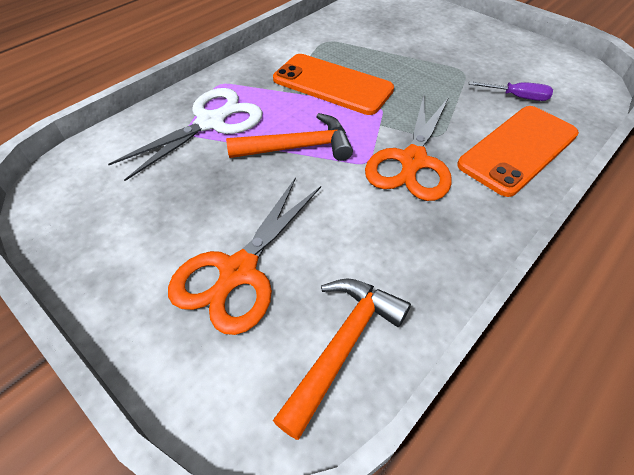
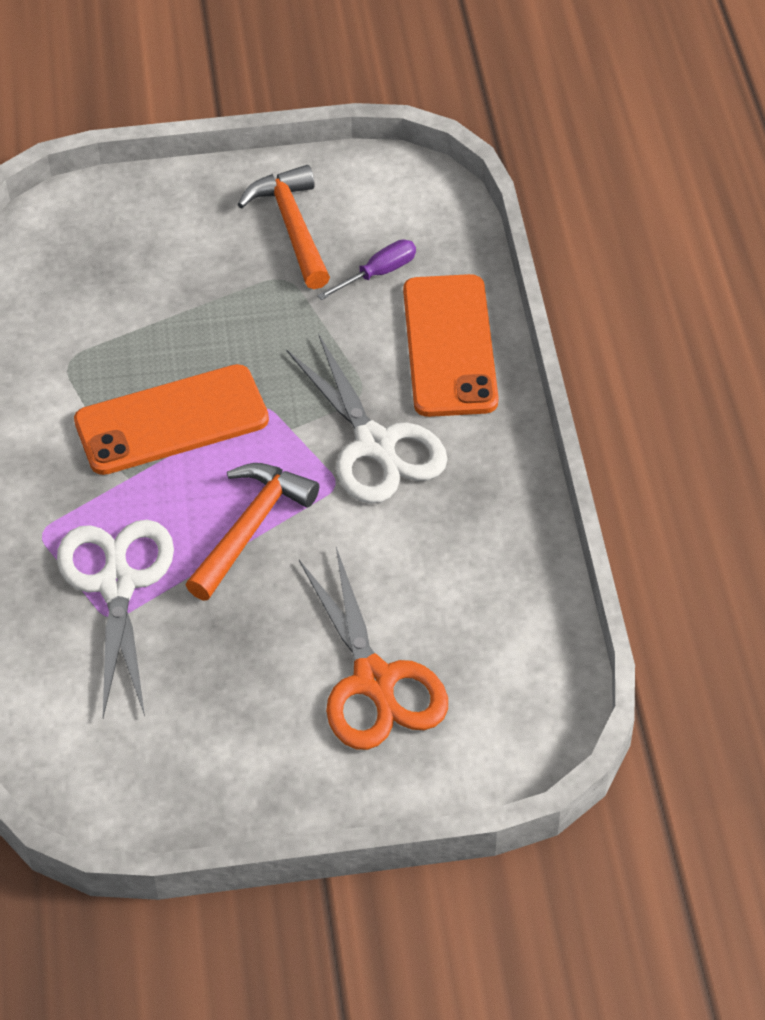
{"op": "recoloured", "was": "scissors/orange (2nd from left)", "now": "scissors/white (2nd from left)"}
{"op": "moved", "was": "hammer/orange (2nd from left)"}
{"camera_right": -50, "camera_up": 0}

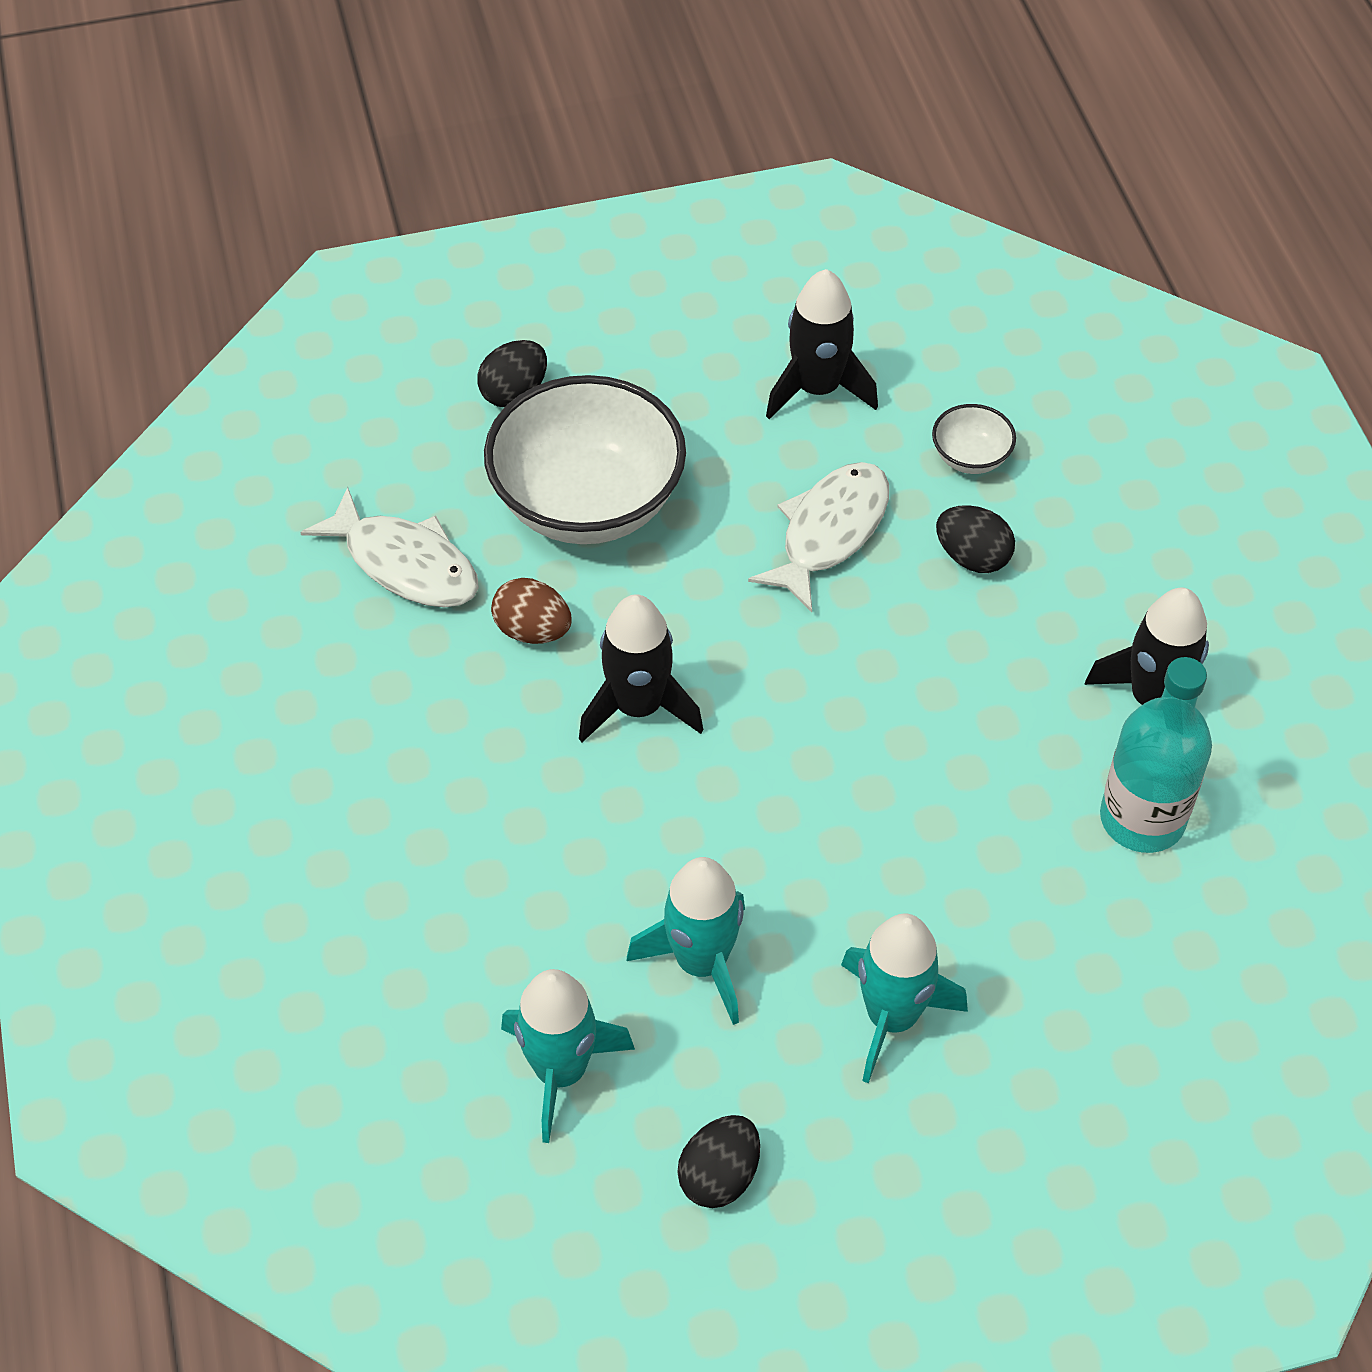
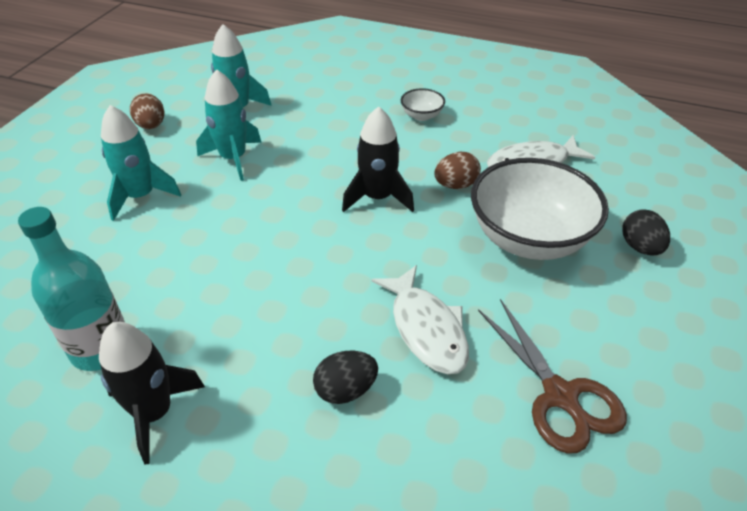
{"op": "replaced", "was": "rocket/black (2nd from left)", "now": "scissors/brown"}
{"op": "moved", "was": "bowl/white (2nd from left in the first image)", "now": "bowl/white (1st from left)"}
{"op": "recoloured", "was": "egg/black (2nd from left)", "now": "egg/brown (1st from left)"}
{"camera_right": 125, "camera_up": -10}

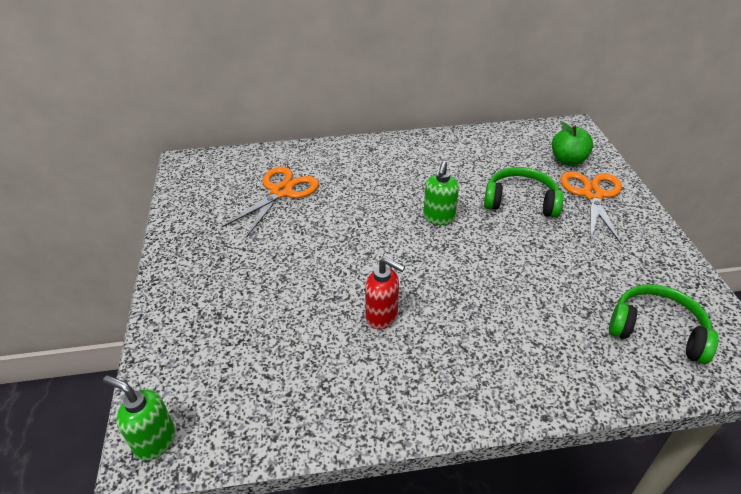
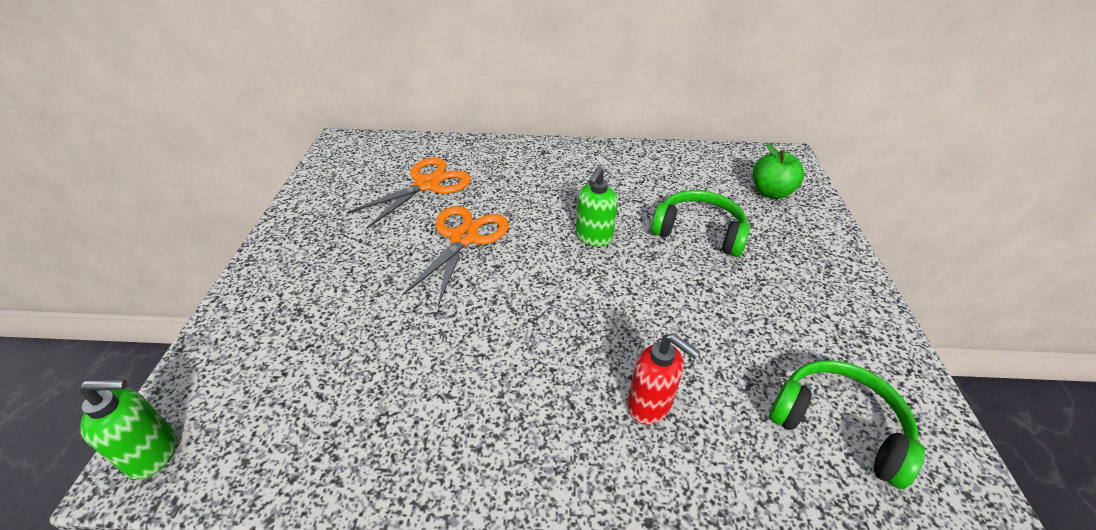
{"op": "moved", "was": "scissors/orange (2nd from left)"}
{"op": "moved", "was": "soap dispenser/red"}
{"op": "turned", "was": "soap dispenser/green (1st from left)", "clockwise": 135}
{"camera_right": 10, "camera_up": 0}

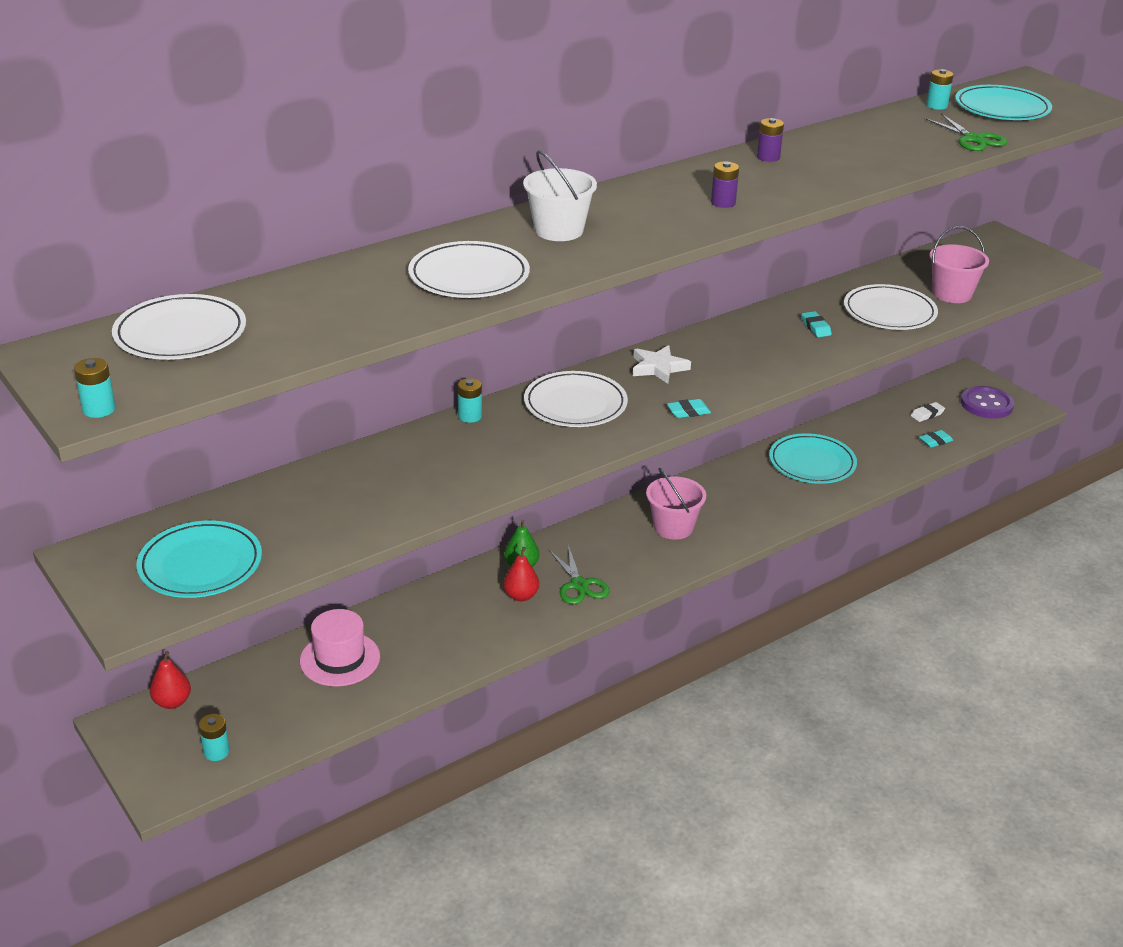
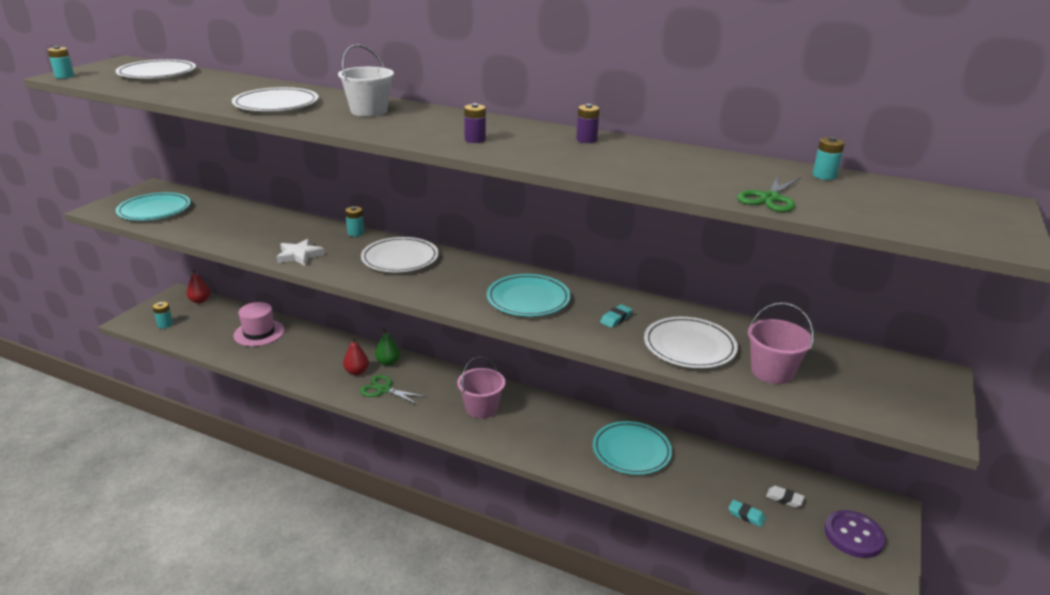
{"op": "moved", "was": "plate/turquoise (3rd from left in the first image)", "now": "plate/turquoise (2nd from left)"}
{"op": "moved", "was": "star/white"}
{"op": "removed", "was": "eraser/turquoise (1st from left)"}
{"op": "turned", "was": "scissors/green (1st from left)", "clockwise": 75}
{"camera_right": 60, "camera_up": -5}

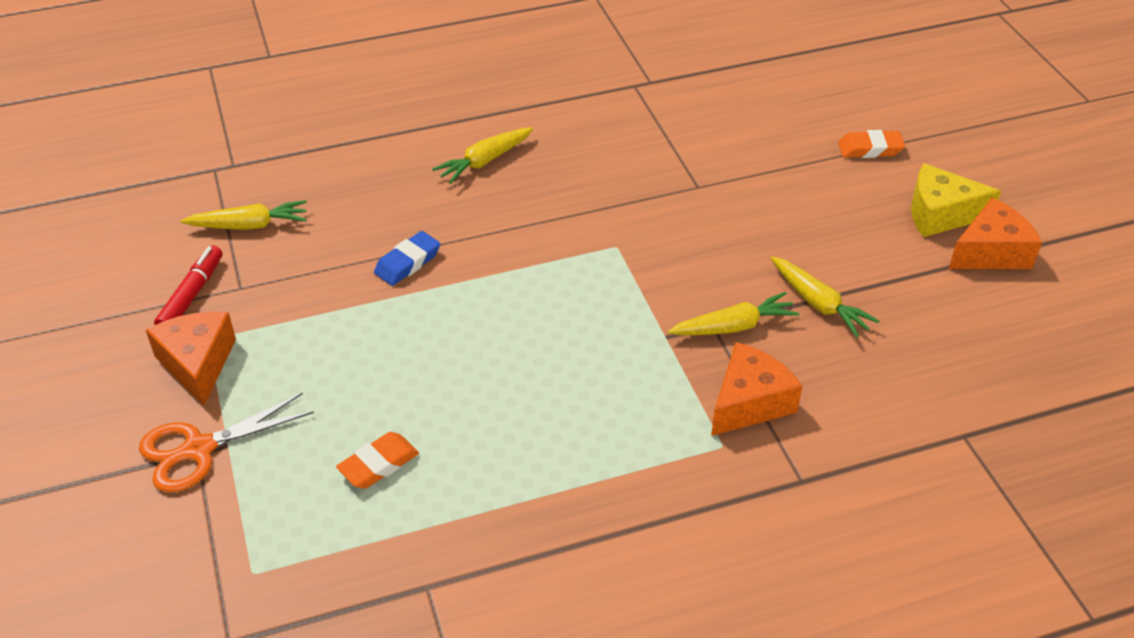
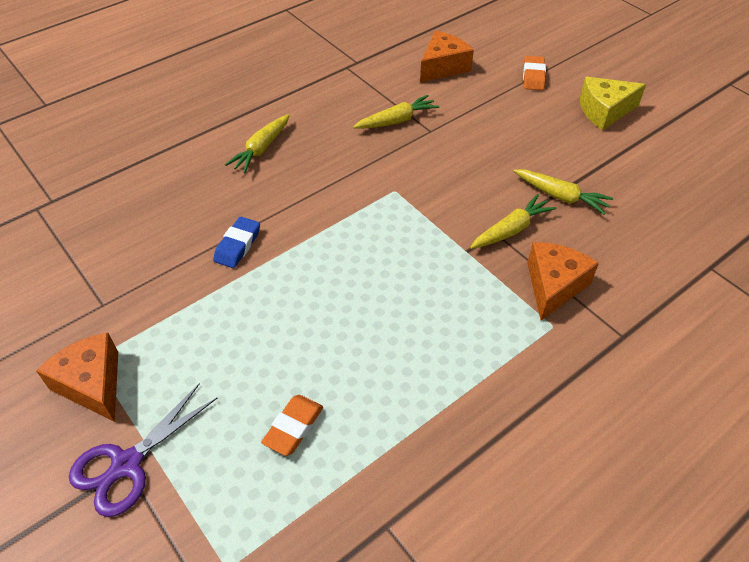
{"op": "turned", "was": "eraser/orange (2nd from left)", "clockwise": -60}
{"op": "moved", "was": "cheese/orange (3rd from left in the first image)", "now": "cheese/orange (2nd from left)"}
{"op": "moved", "was": "carrot/yellow (1st from left in the first image)", "now": "carrot/yellow (2nd from left)"}
{"op": "removed", "was": "marker/red"}
{"op": "recoloured", "was": "scissors/orange", "now": "scissors/purple"}
{"camera_right": -20, "camera_up": 5}

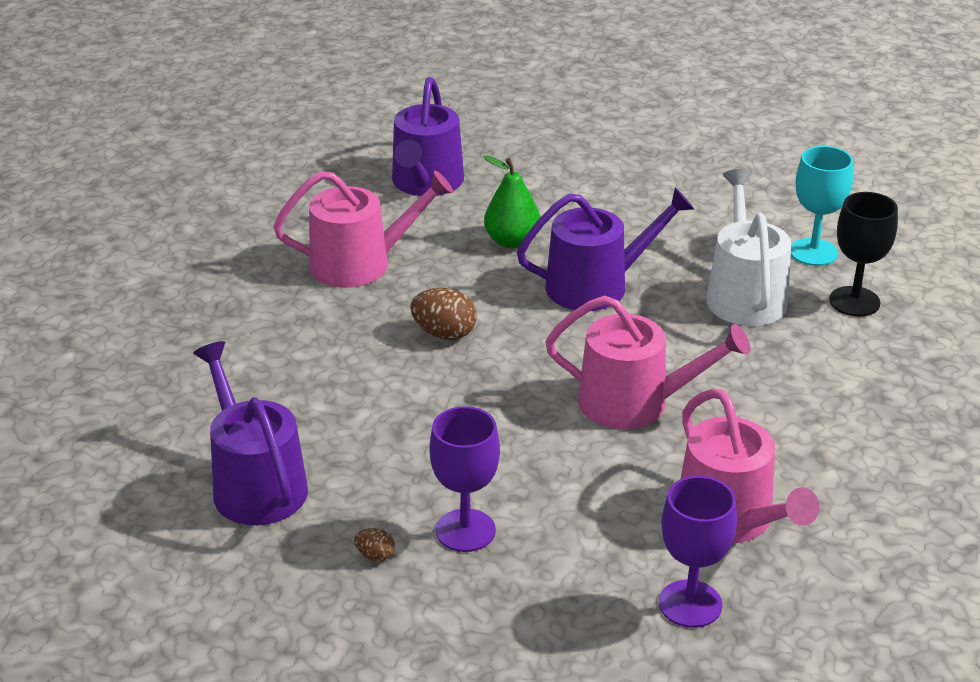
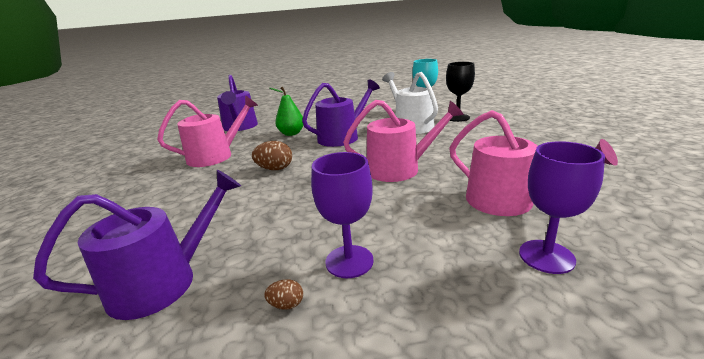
{"op": "turned", "was": "watering can/purple (1st from left)", "clockwise": 105}
{"camera_right": -20, "camera_up": -10}

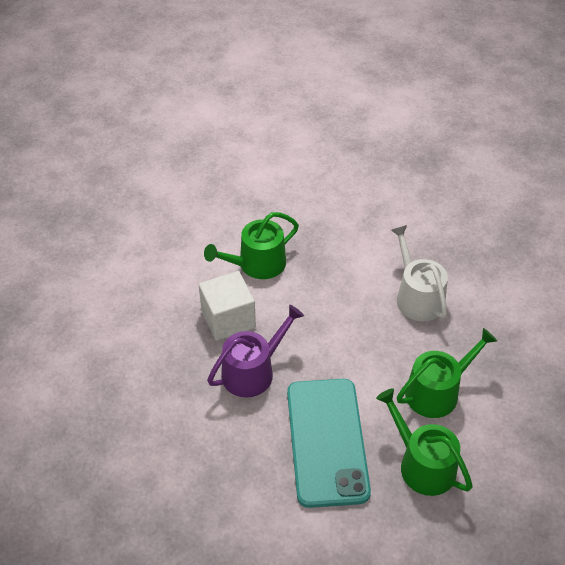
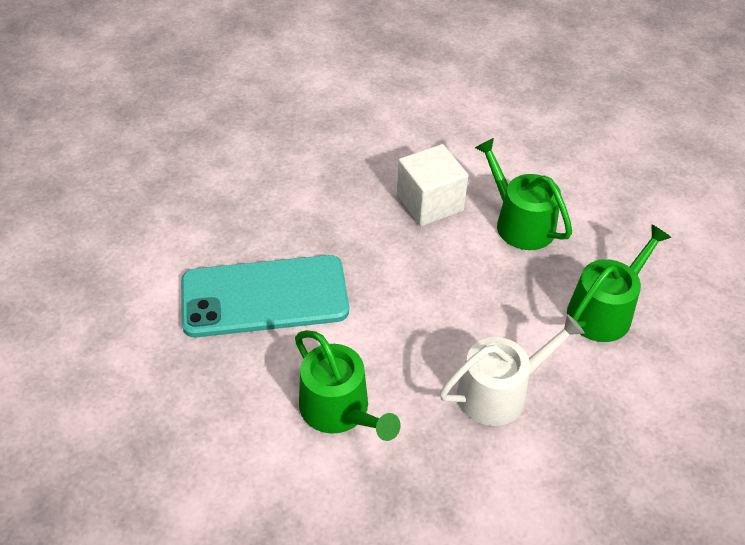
{"op": "removed", "was": "watering can/purple"}
{"op": "moved", "was": "watering can/green (2nd from left in the first image)", "now": "watering can/green (3rd from left)"}
{"camera_right": 85, "camera_up": 0}

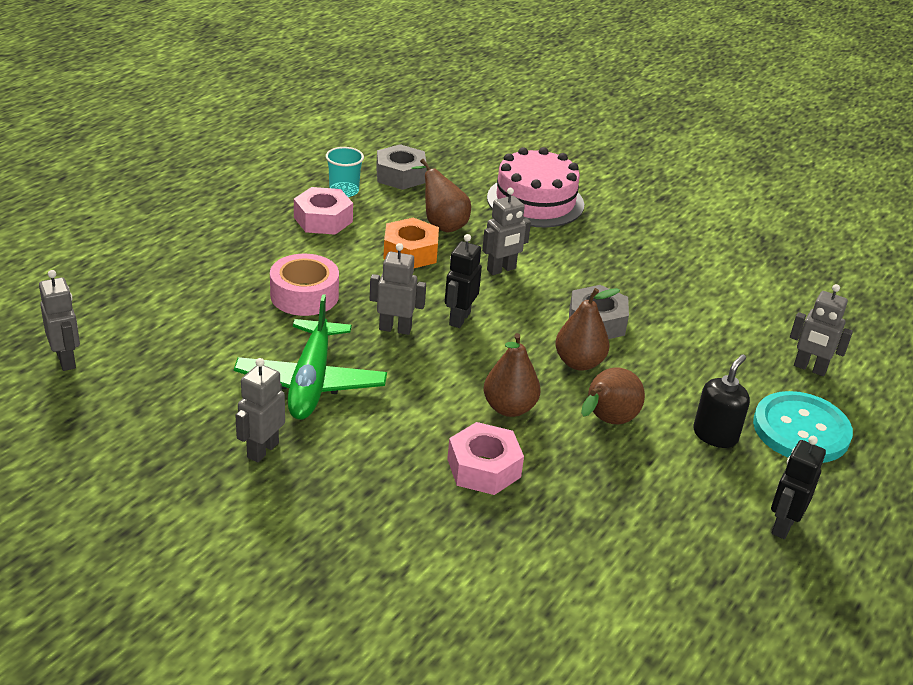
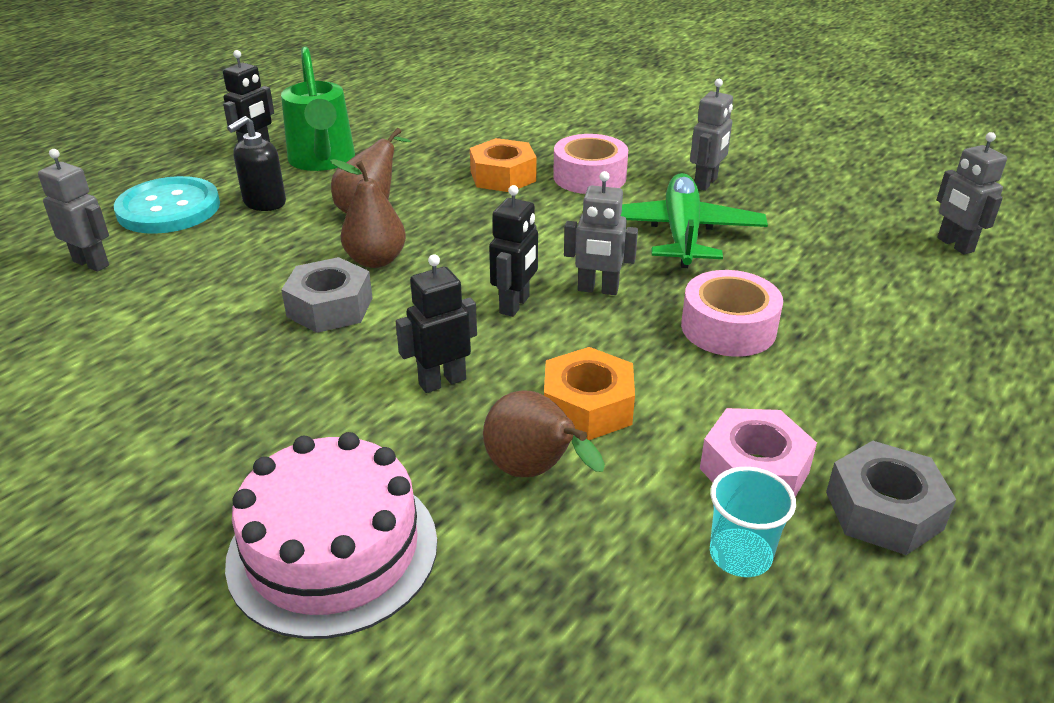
{"op": "moved", "was": "nut/grey (1st from left in the first image)", "now": "nut/grey (2nd from left)"}
{"op": "recoloured", "was": "robot/grey (4th from left)", "now": "robot/black (2nd from left)"}
{"op": "removed", "was": "pear/brown (2nd from left)"}
{"op": "recoloured", "was": "nut/pink (2nd from left)", "now": "nut/orange (1st from left)"}
{"op": "added", "now": "watering can/green"}
{"op": "added", "now": "tape/pink (1st from left)"}
{"camera_right": -175, "camera_up": 0}

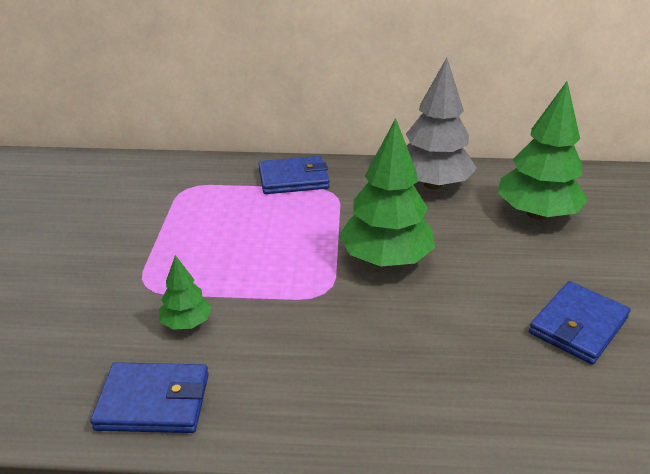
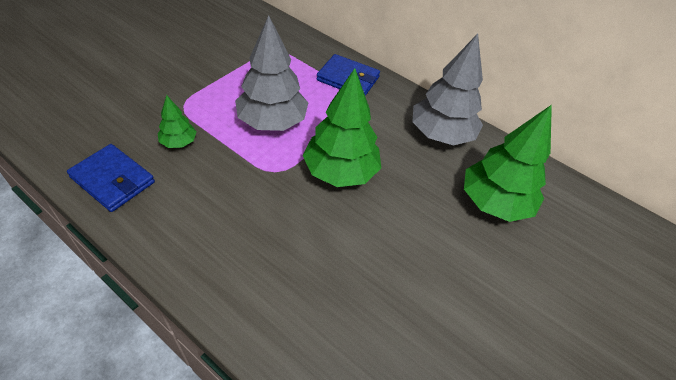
{"op": "removed", "was": "wallet/blue (3rd from left)"}
{"op": "added", "now": "tree/grey (1st from left)"}
{"camera_right": 30, "camera_up": 15}

